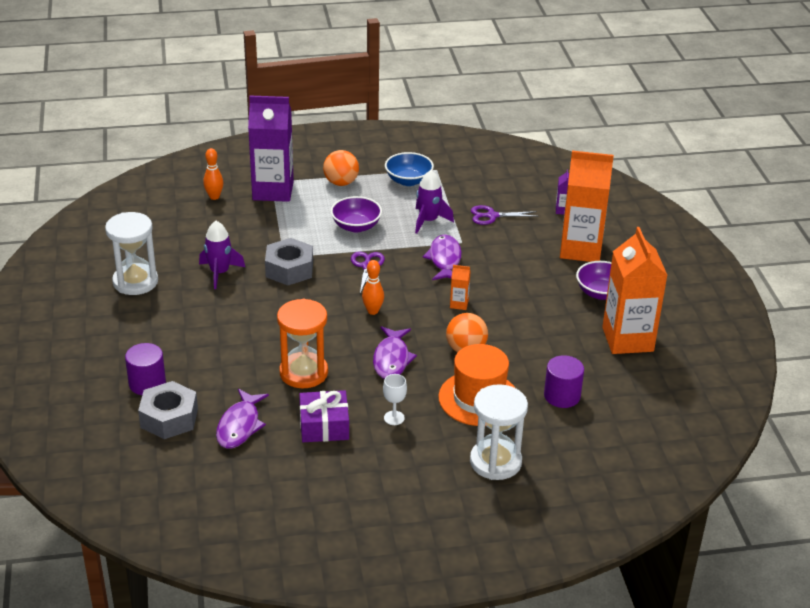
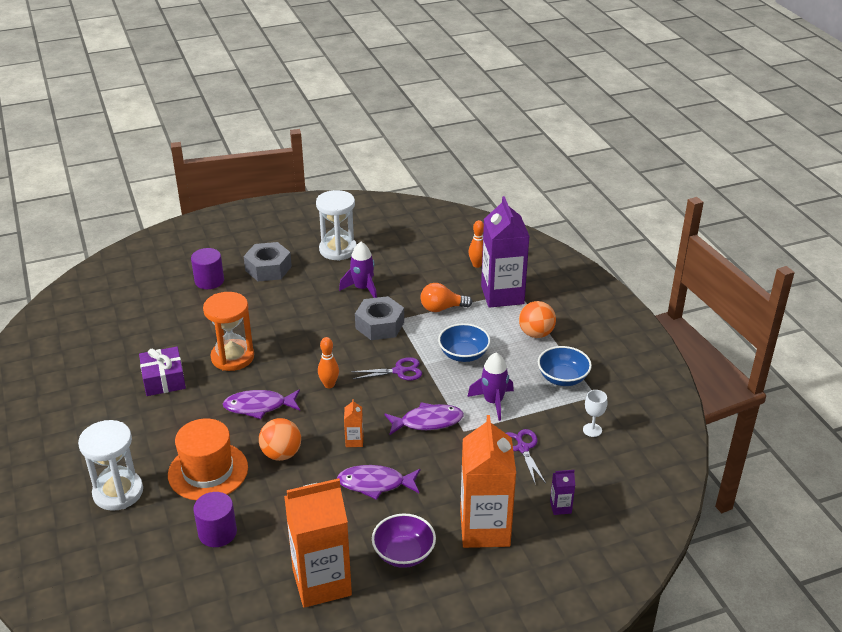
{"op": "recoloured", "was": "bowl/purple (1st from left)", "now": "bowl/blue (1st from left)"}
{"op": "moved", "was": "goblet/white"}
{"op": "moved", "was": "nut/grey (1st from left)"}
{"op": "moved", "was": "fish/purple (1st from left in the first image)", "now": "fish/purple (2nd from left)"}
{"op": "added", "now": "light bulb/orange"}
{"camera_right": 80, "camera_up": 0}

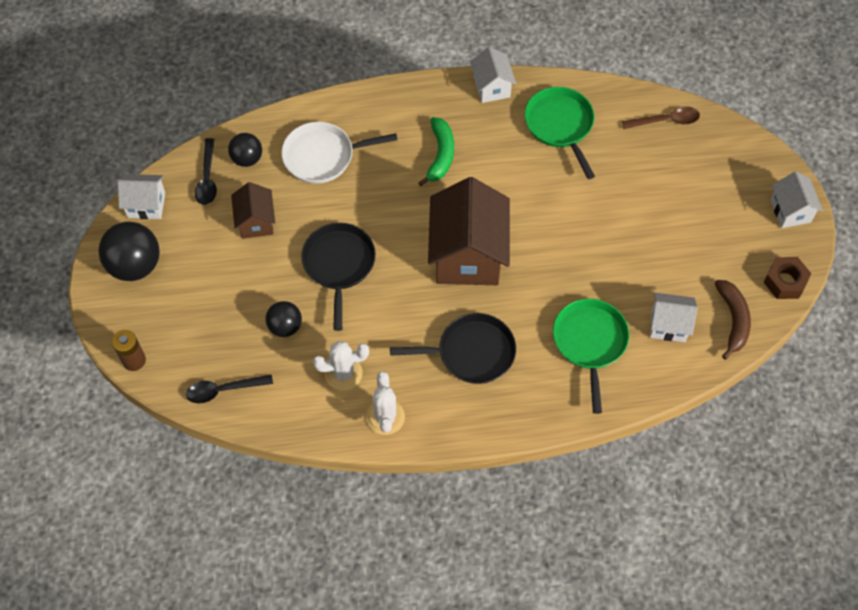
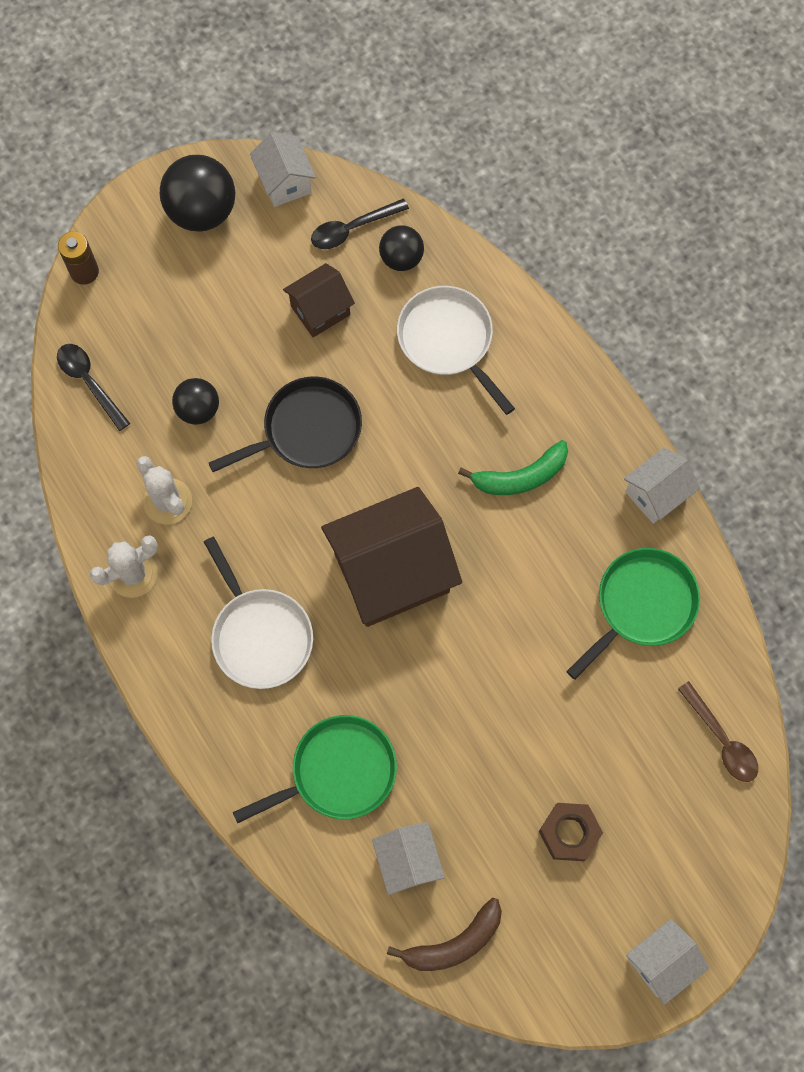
{"op": "moved", "was": "nut/brown"}
{"op": "recoloured", "was": "pan/black (2nd from left)", "now": "pan/white (1st from left)"}
{"camera_right": 65, "camera_up": 10}

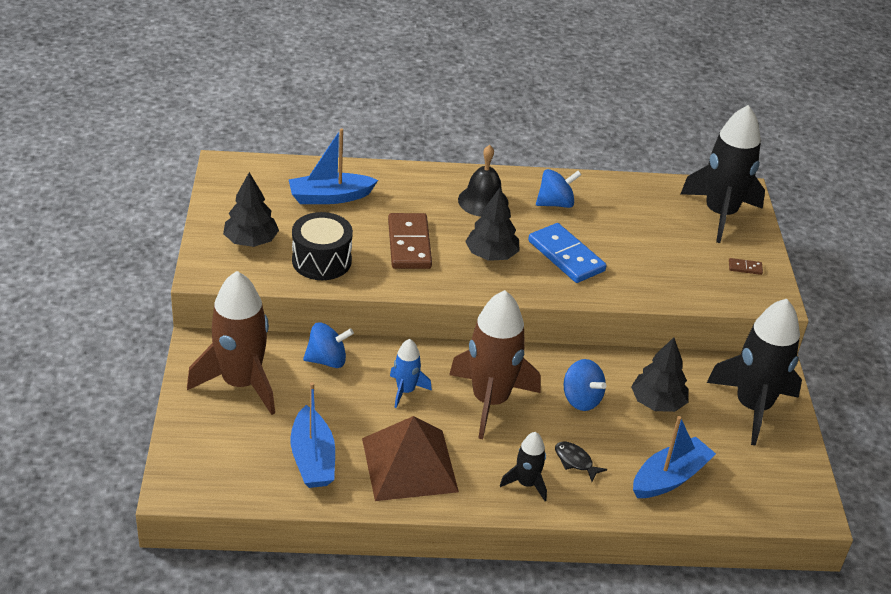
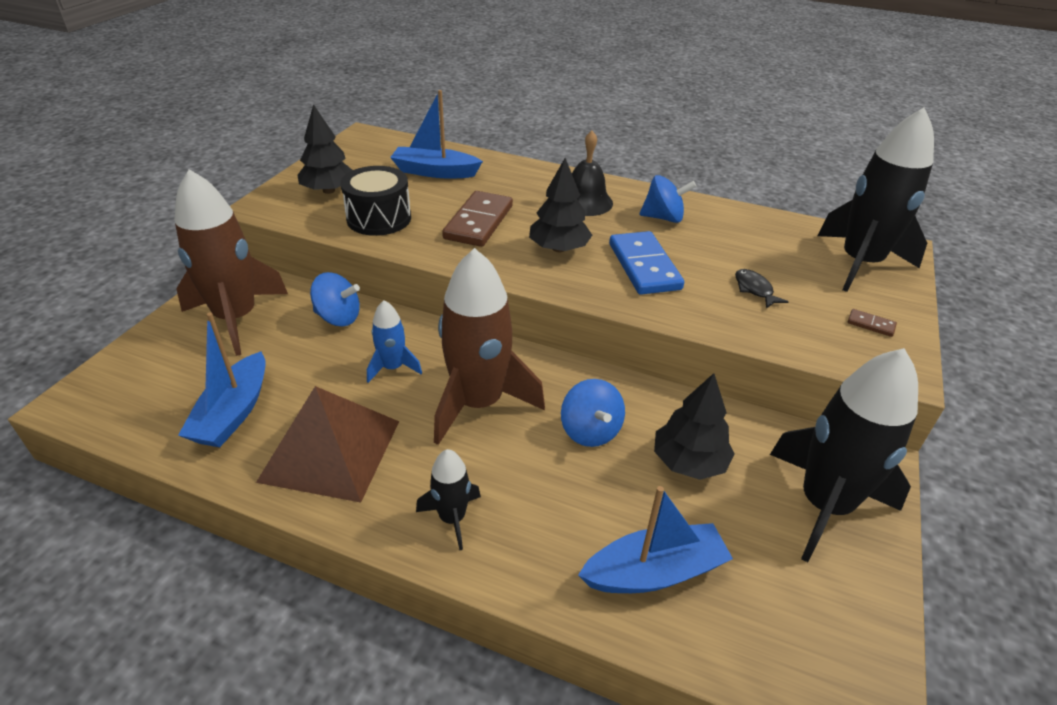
{"op": "moved", "was": "fish/black"}
{"camera_right": 25, "camera_up": 0}

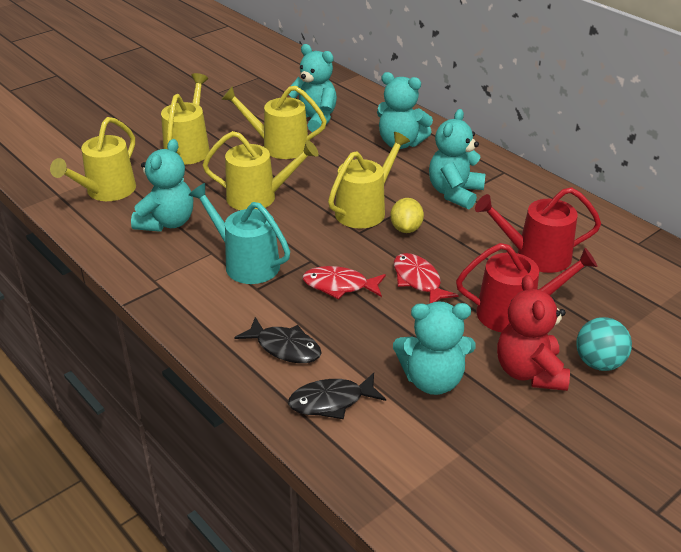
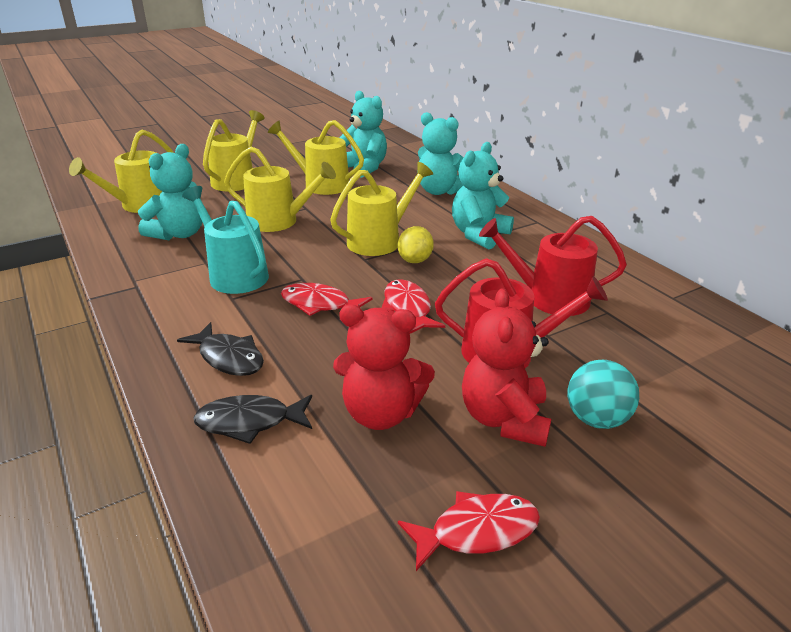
{"op": "recoloured", "was": "teddy bear/turquoise (4th from left)", "now": "teddy bear/red (1st from left)"}
{"op": "added", "now": "fish/red (3rd from left)"}
{"camera_right": 10, "camera_up": -5}

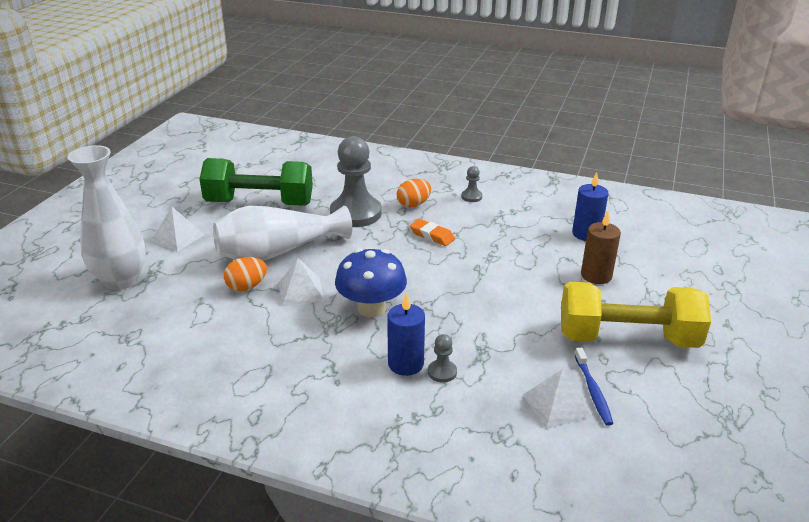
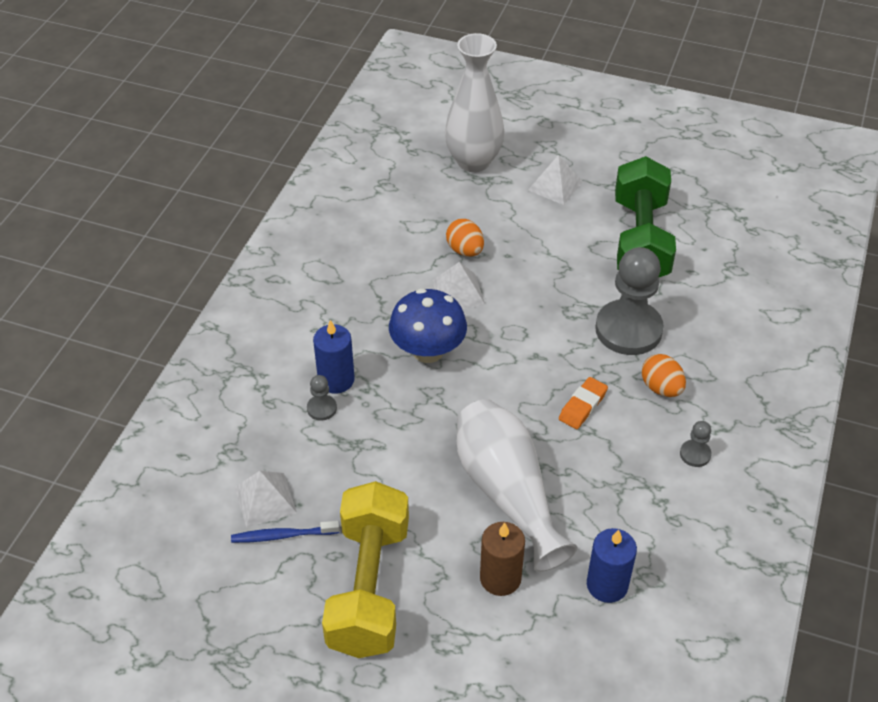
{"op": "moved", "was": "vase/white (2nd from left)"}
{"camera_right": 90, "camera_up": 15}

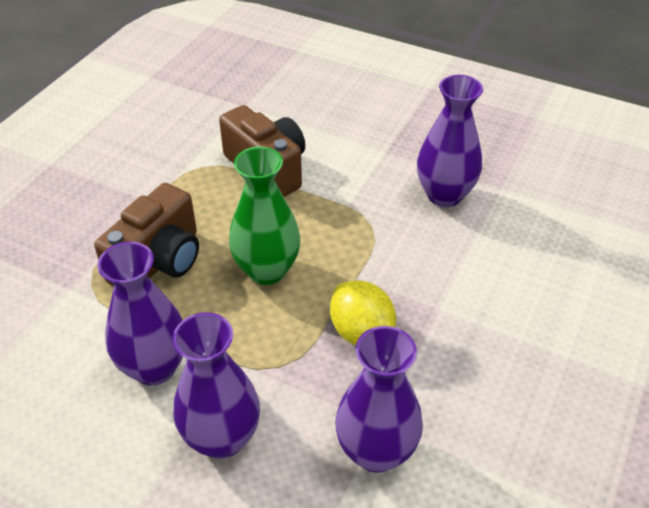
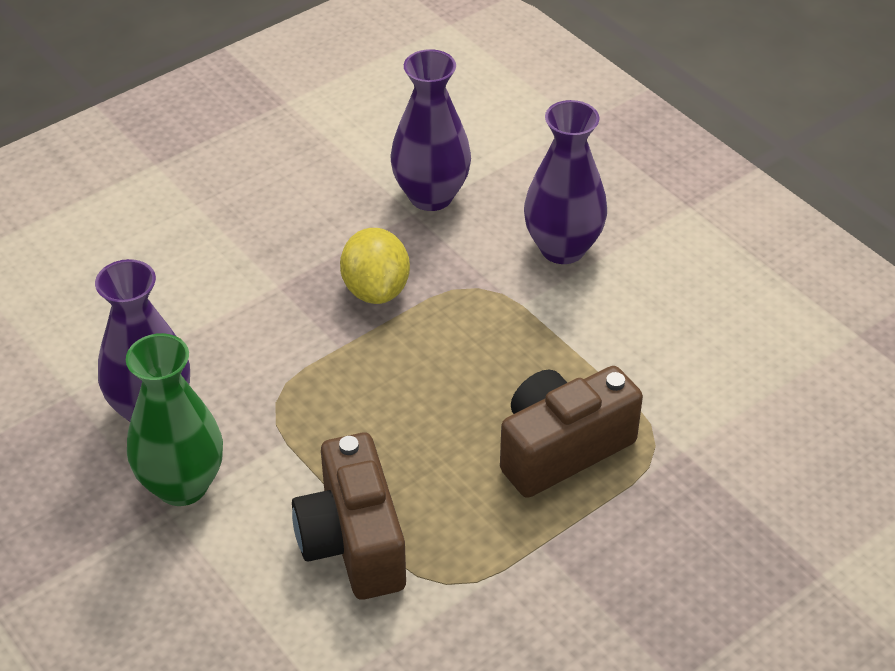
{"op": "moved", "was": "vase/green"}
{"op": "removed", "was": "vase/purple (1st from left)"}
{"camera_right": -155, "camera_up": 0}

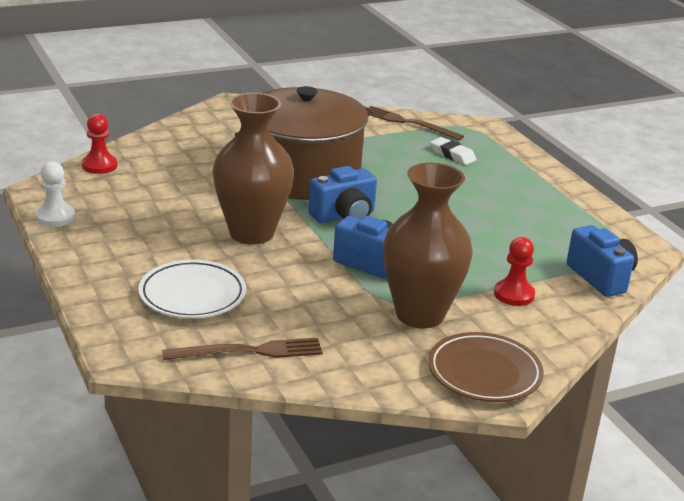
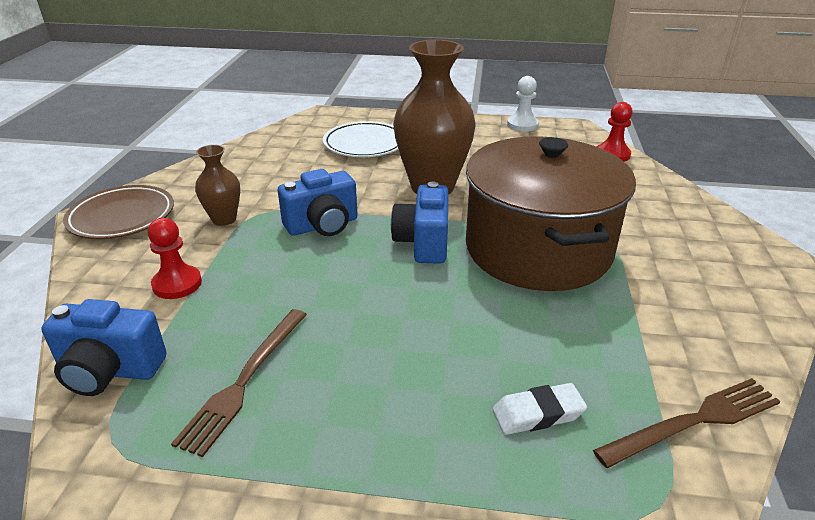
{"op": "resized", "was": "vase/brown (2nd from left in the first image)", "ratio": 0.5}
{"op": "moved", "was": "fork/brown (1st from left)"}
{"camera_right": 125, "camera_up": 5}

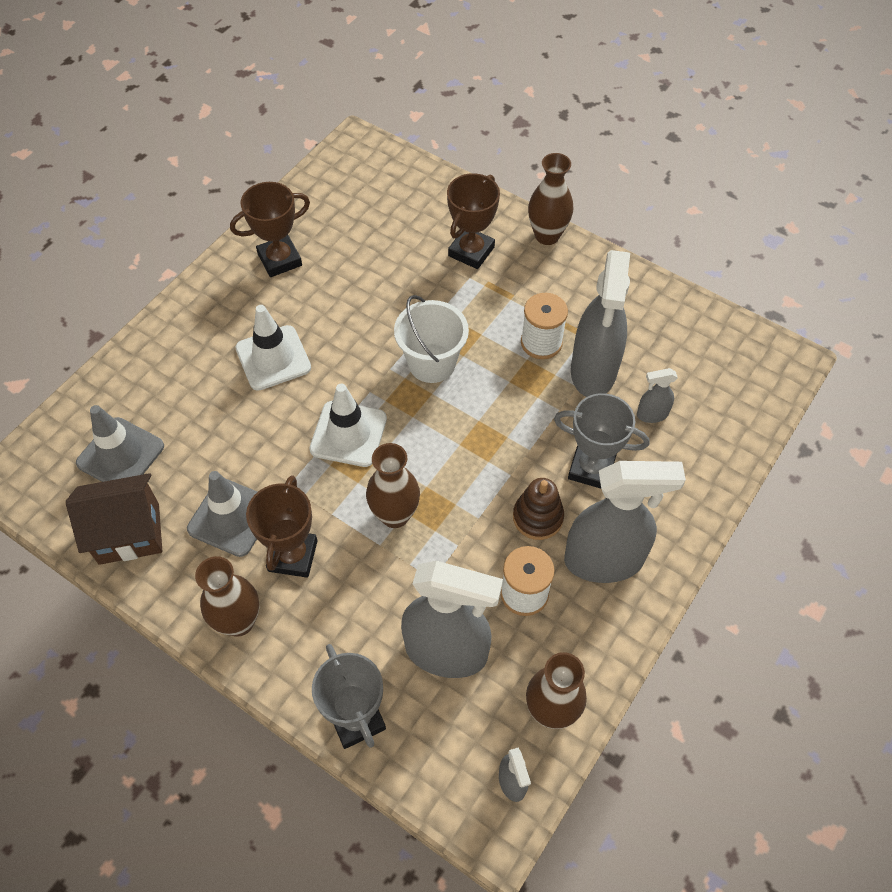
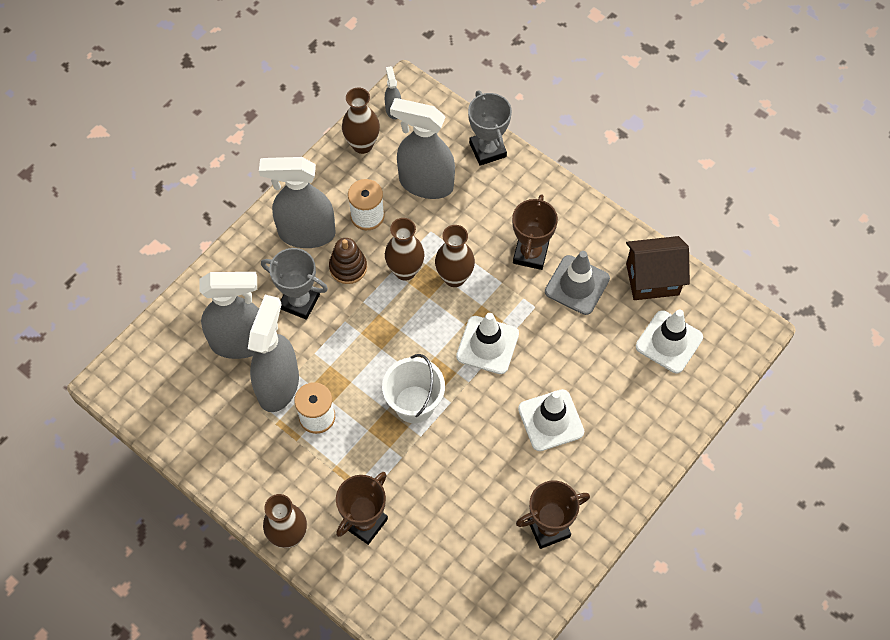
{"op": "resized", "was": "spray bottle/grey (5th from left in the first image)", "ratio": 2.25}
{"op": "recoloured", "was": "traffic cone/grey (1st from left)", "now": "traffic cone/white (3rd from left)"}
{"op": "moved", "was": "vase/brown (1st from left in the first image)", "now": "vase/brown (3rd from left)"}
{"camera_right": -175, "camera_up": 5}

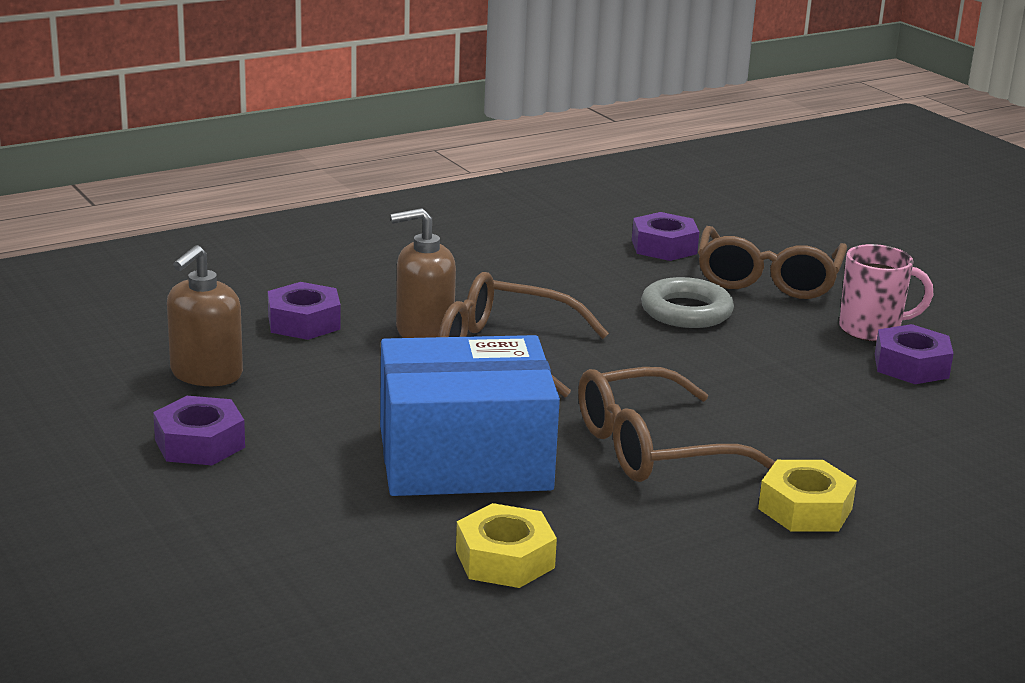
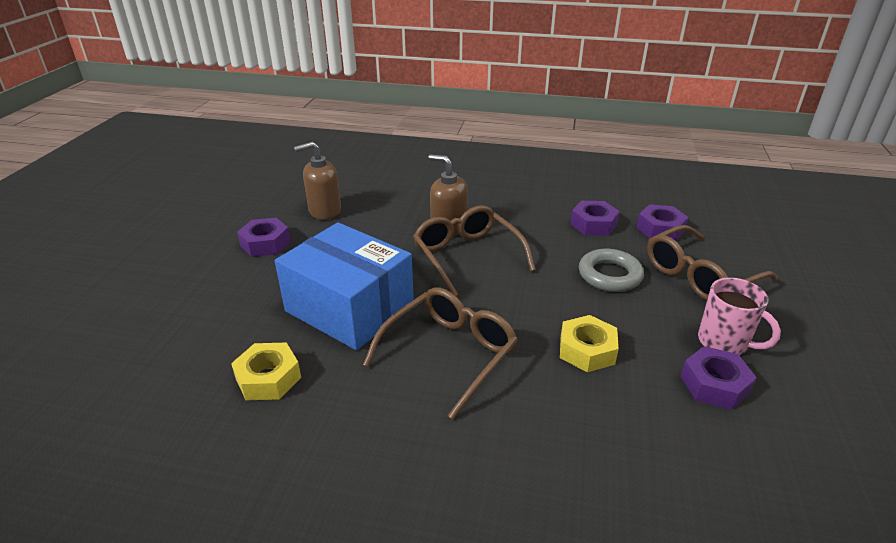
{"op": "moved", "was": "nut/purple (2nd from left)"}
{"op": "turned", "was": "glasses/brown (2nd from left in the first image)", "clockwise": 105}
{"op": "moved", "was": "nut/yellow (2nd from left)"}
{"camera_right": 45, "camera_up": 10}

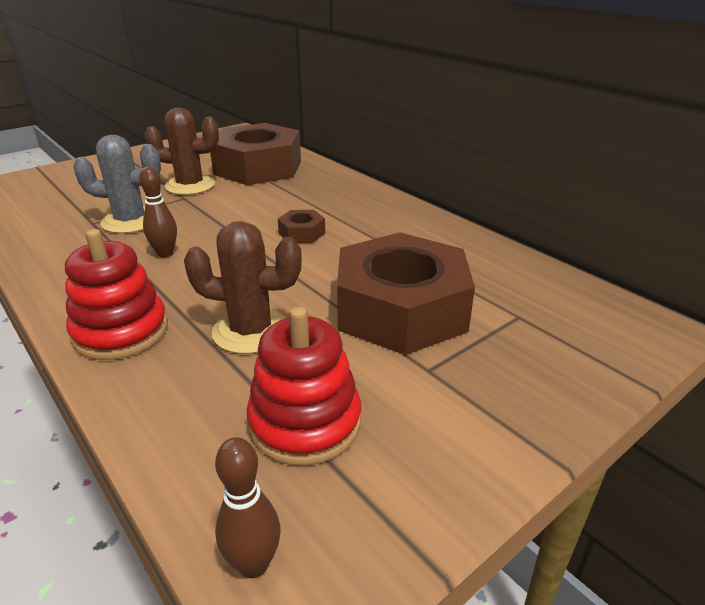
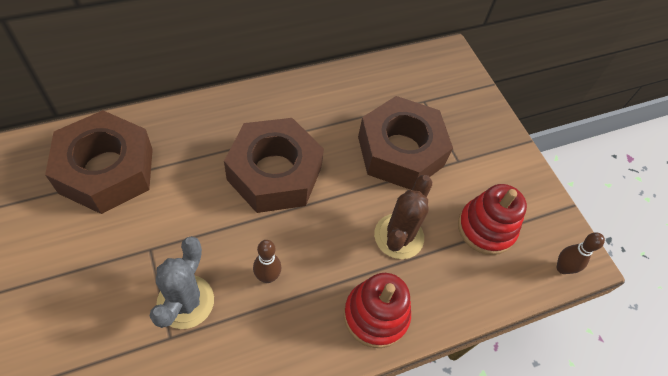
{"op": "removed", "was": "cactus/brown (1st from left)"}
{"op": "resized", "was": "nut/brown (2nd from left)", "ratio": 2.46}
{"camera_right": -80, "camera_up": 25}

